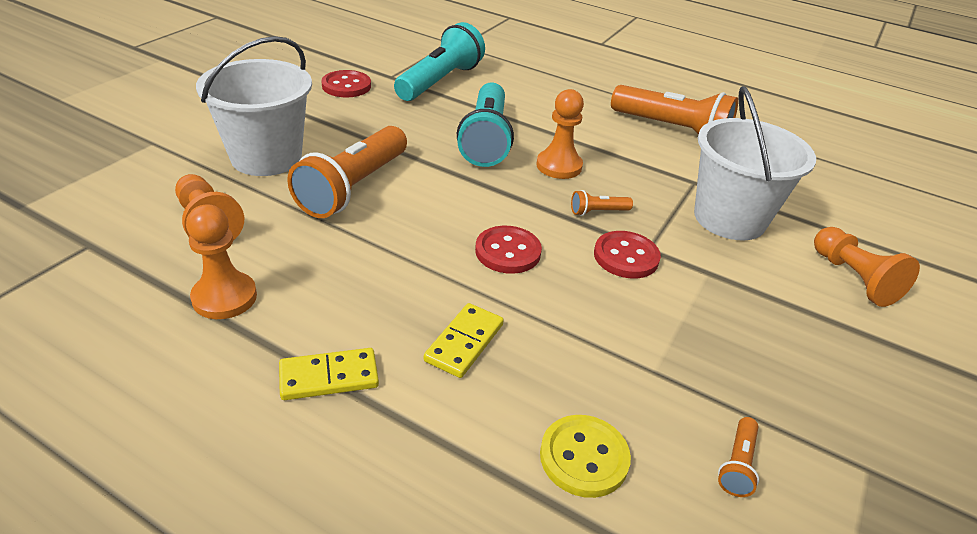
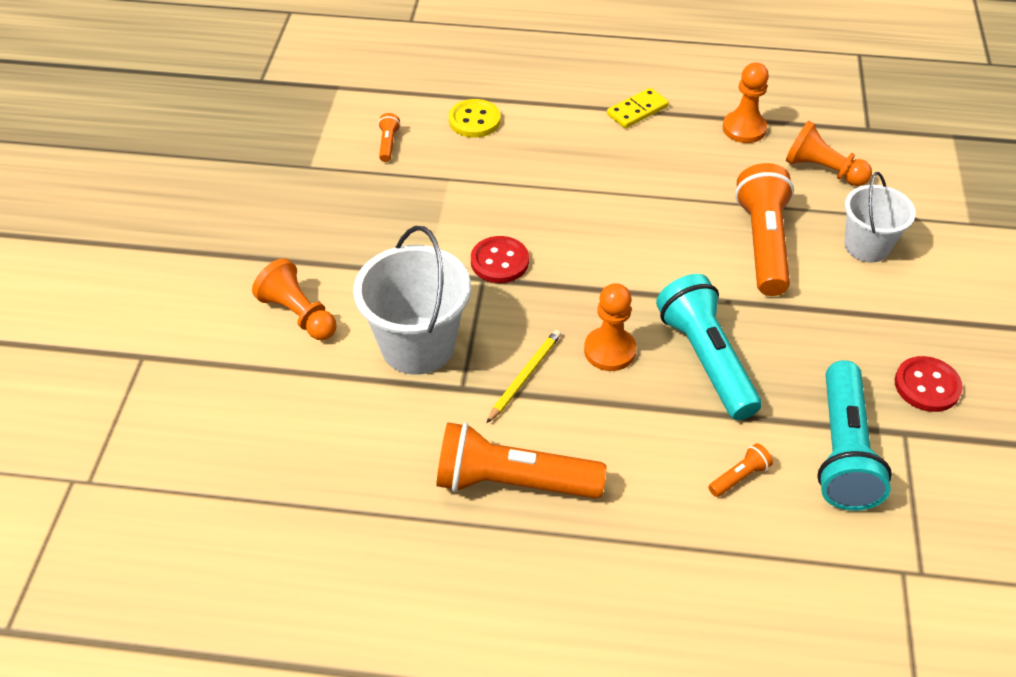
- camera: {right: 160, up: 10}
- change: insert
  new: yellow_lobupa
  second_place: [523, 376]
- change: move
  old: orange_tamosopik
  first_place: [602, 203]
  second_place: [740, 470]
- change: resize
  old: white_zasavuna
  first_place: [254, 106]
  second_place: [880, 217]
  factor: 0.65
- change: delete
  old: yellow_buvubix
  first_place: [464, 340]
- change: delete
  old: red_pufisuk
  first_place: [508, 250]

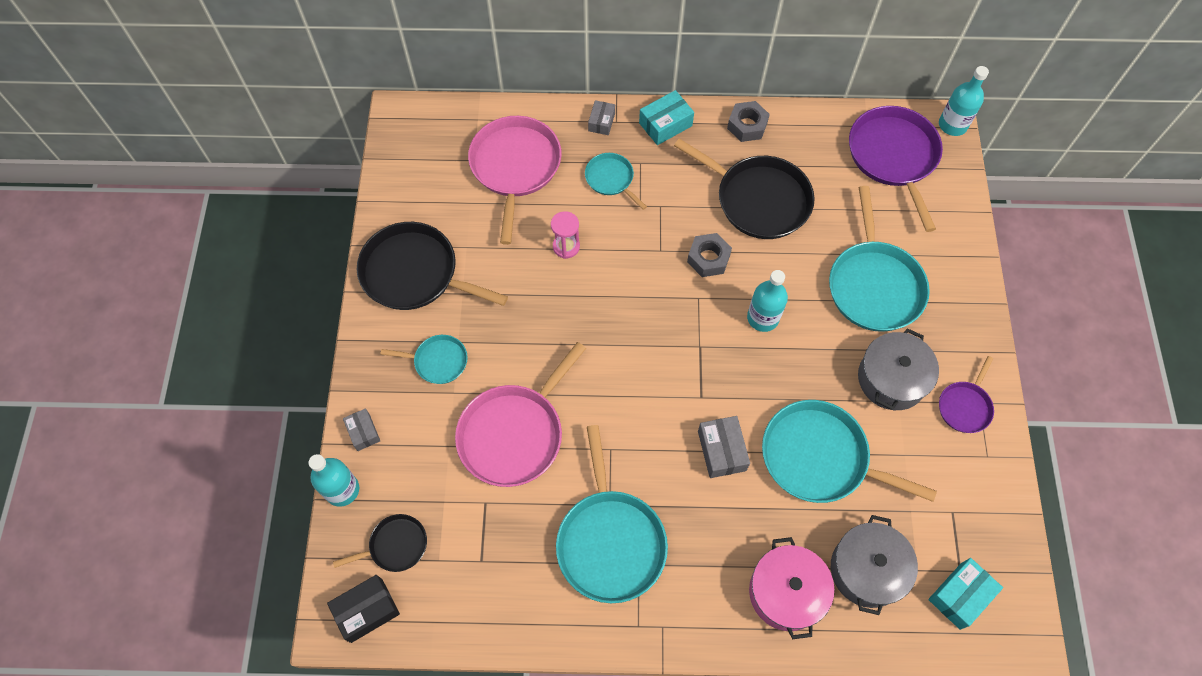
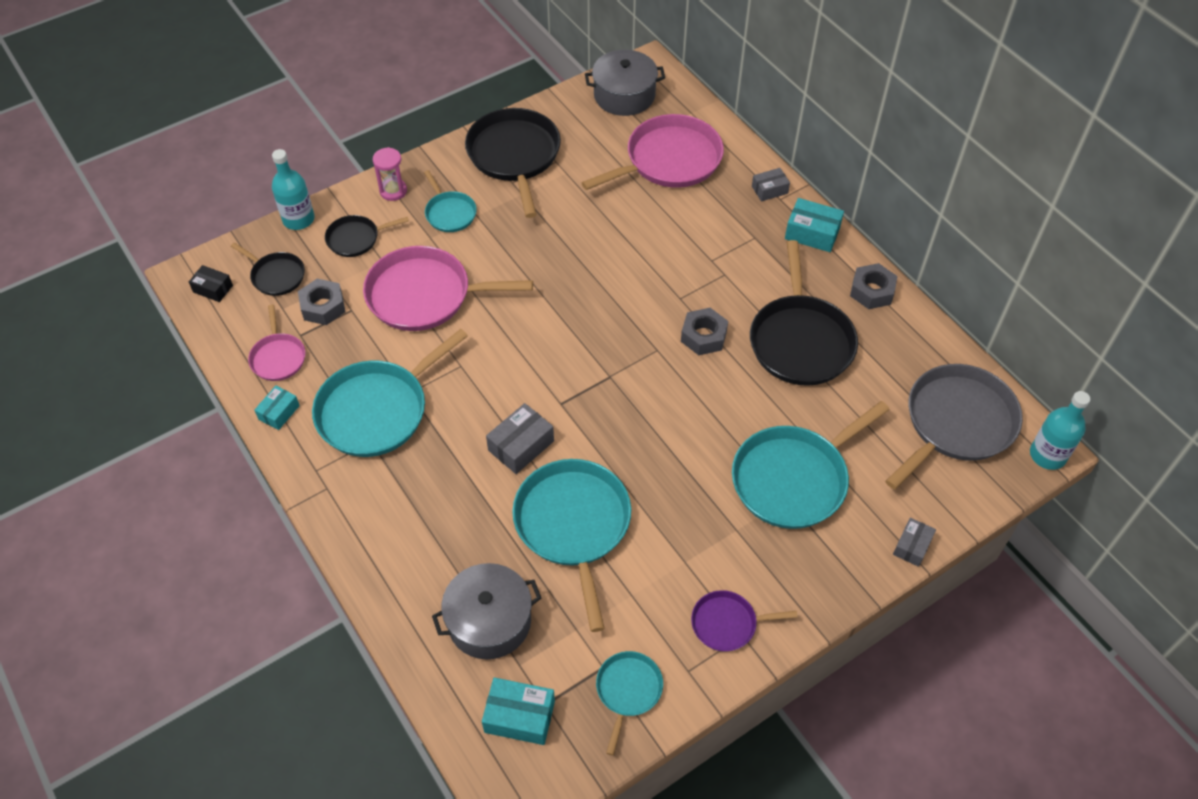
- camera: {right: 55, up: -10}
- change: resize
  old: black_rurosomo
  first_place: [363, 609]
  second_place: [211, 283]
  factor: 0.65
- change: insert
  new: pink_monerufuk
  second_place: [276, 342]
- change: insert
  new: turquoise_rurosomo
  second_place: [277, 408]
- change: insert
  new: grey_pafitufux
  second_place: [321, 302]
- change: insert
  new: black_monerufuk
  second_place: [367, 236]
- change: move
  old: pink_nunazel
  first_place: [565, 235]
  second_place: [390, 174]
- change: move
  old: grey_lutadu
  first_place: [898, 369]
  second_place: [625, 83]
- change: move
  old: turquoise_monerufuk
  first_place: [616, 181]
  second_place: [629, 703]
- change: recolor
  old: purple_monerufuk
  new: grey_monerufuk
  first_place: [896, 169]
  second_place: [954, 427]
- change: move
  old: grey_rurosomo
  first_place: [361, 429]
  second_place: [914, 542]
- change: delete
  old: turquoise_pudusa
  first_place: [767, 301]
- change: delete
  old: pink_lutadu
  first_place: [791, 588]

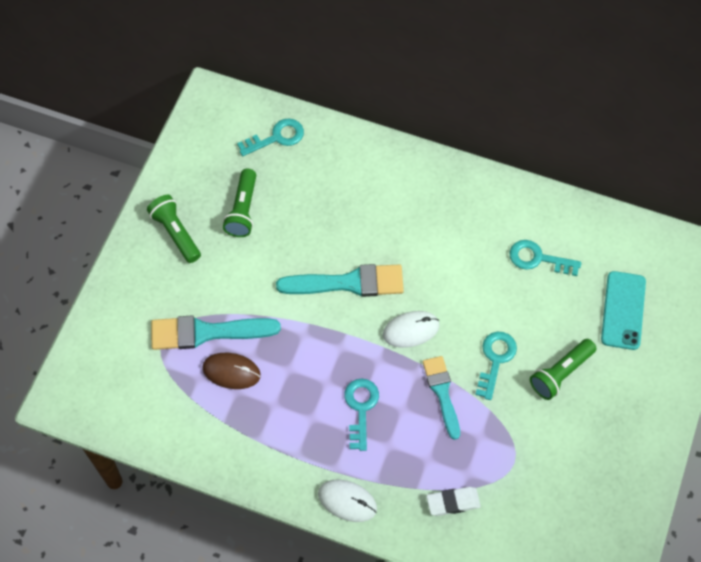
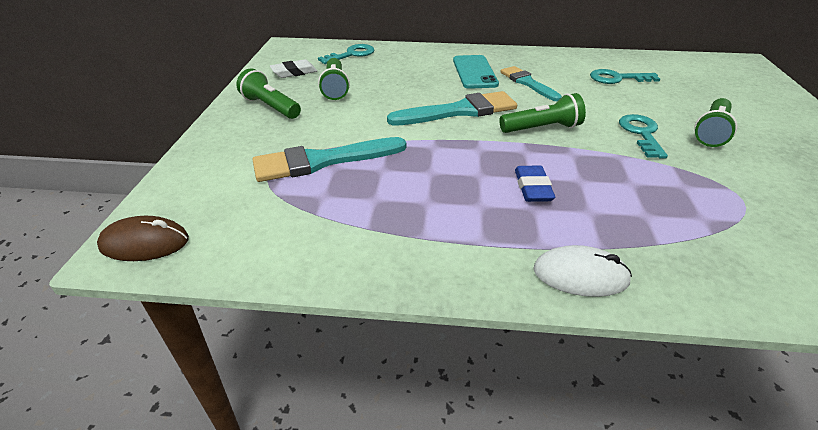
- camera: {right: -15, up: -25}
- change: move
  old: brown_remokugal
  first_place: [231, 371]
  second_place: [143, 238]
- change: move
  old: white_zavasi
  first_place: [454, 501]
  second_place: [293, 68]
- change: move
  old: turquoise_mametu
  first_place: [623, 310]
  second_place: [476, 72]
- change: replace
  old: white_remokugal
  new: green_tamosopik
  first_place: [411, 329]
  second_place: [542, 113]
- change: move
  old: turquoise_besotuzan
  first_place: [441, 398]
  second_place: [531, 83]
- change: replace
  old: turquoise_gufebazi
  new: blue_zavasi
  first_place: [361, 415]
  second_place: [535, 184]

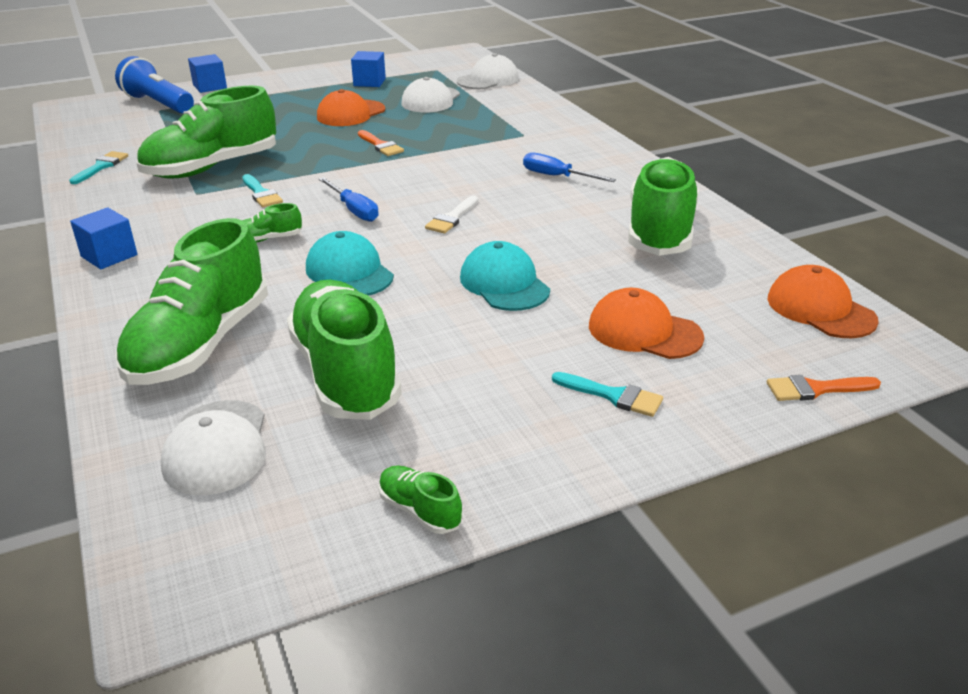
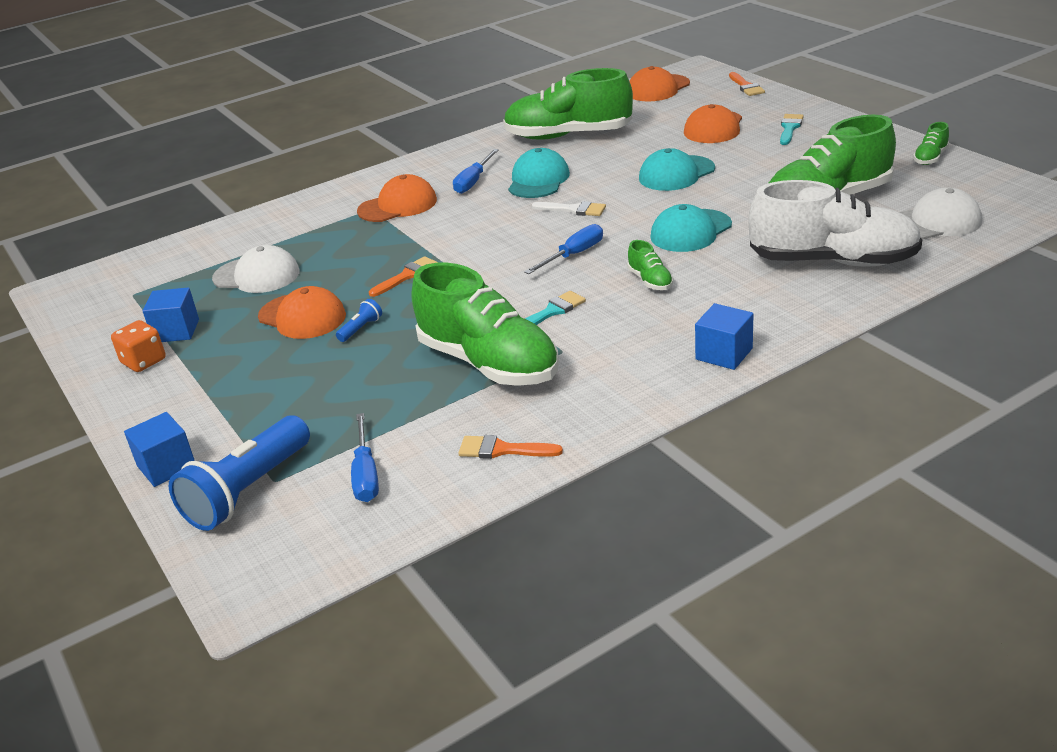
- camera: {right: -95, up: 0}
- change: insert
  new: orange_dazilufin
  second_place: [138, 346]
- change: insert
  new: blue_tamosopik
  second_place: [359, 320]
- change: insert
  new: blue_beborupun
  second_place: [365, 457]
- change: insert
  new: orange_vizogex
  second_place: [397, 198]
- change: recolor
  old: turquoise_besotuzan
  new: orange_besotuzan
  first_place: [98, 167]
  second_place: [510, 447]
- change: insert
  new: turquoise_vizogex
  second_place: [539, 173]
- change: recolor
  old: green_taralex
  new: white_taralex
  first_place: [191, 301]
  second_place: [835, 223]
- change: delete
  old: white_vizogex
  first_place: [488, 71]

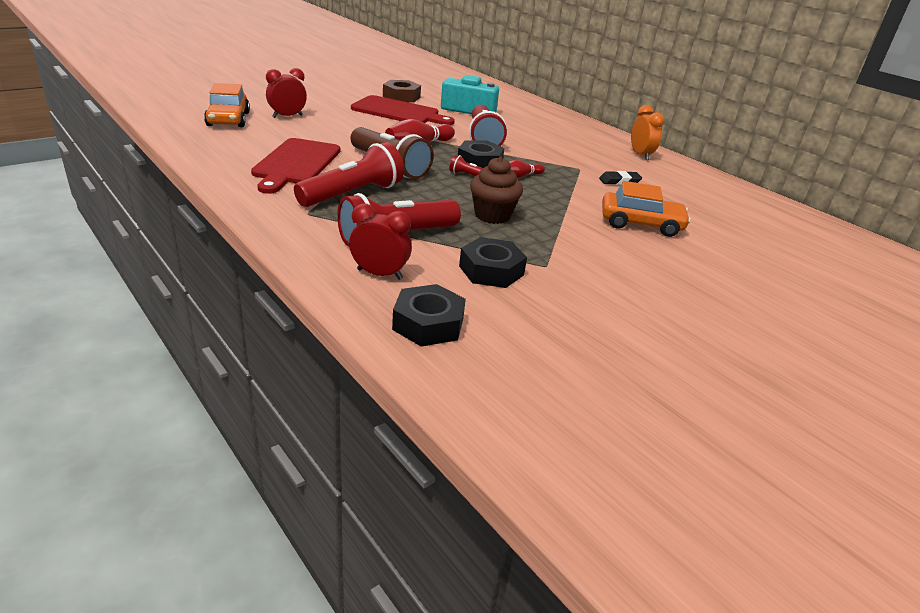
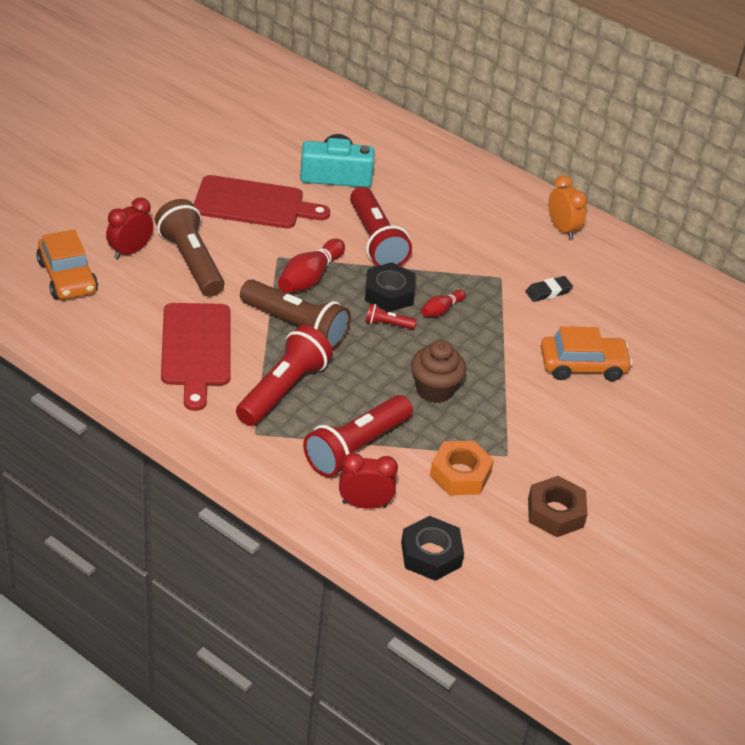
- camera: {right: -15, up: 10}
- change: insert
  new: brown_tamosopik
  second_place: [189, 248]
- change: recolor
  old: black_pafitufux
  new: orange_pafitufux
  first_place: [493, 262]
  second_place: [462, 468]
- change: move
  old: brown_pafitufux
  first_place: [402, 91]
  second_place: [558, 506]

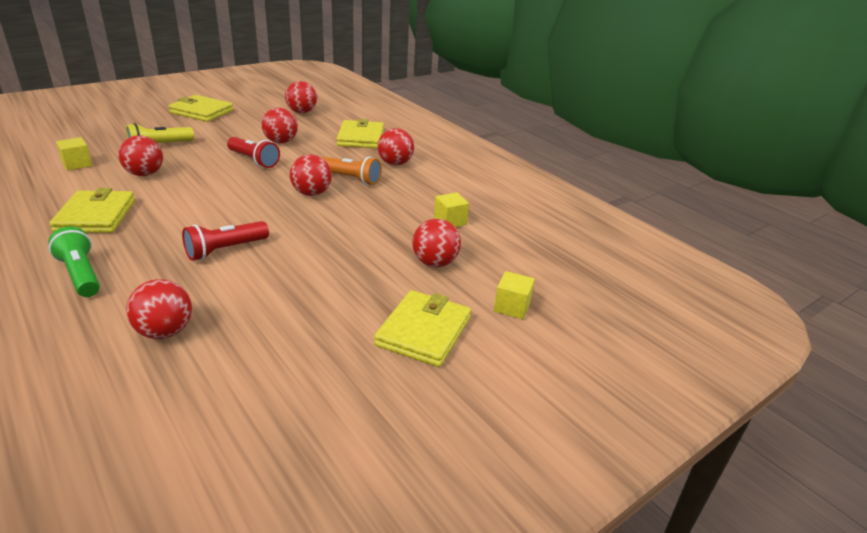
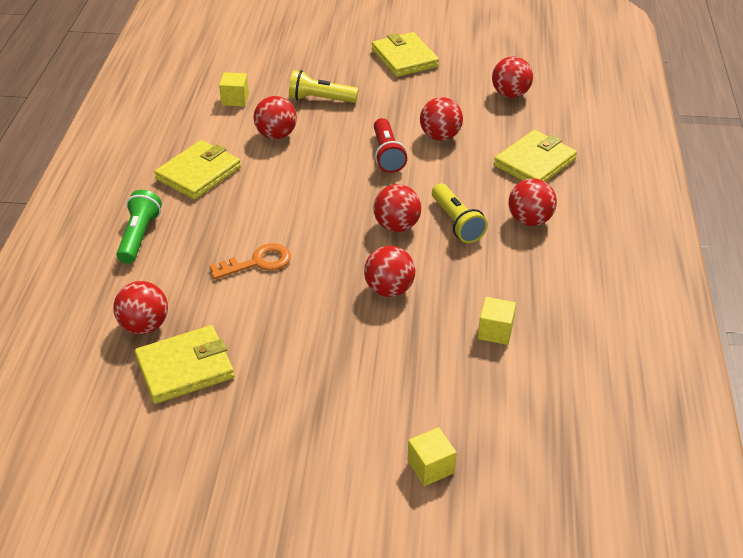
- camera: {right: 45, up: 10}
- change: move
  old: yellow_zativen
  first_place: [422, 328]
  second_place: [184, 364]
- change: replace
  old: red_tamosopik
  new: orange_gufebazi
  first_place: [225, 241]
  second_place: [250, 261]
- change: move
  old: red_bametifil
  first_place: [436, 243]
  second_place: [389, 271]
- change: recolor
  old: orange_tamosopik
  new: yellow_tamosopik
  first_place: [351, 170]
  second_place: [460, 213]

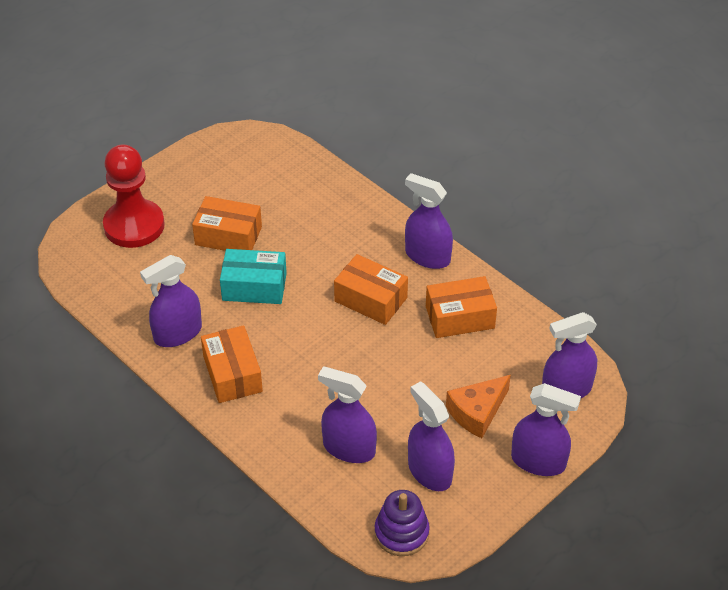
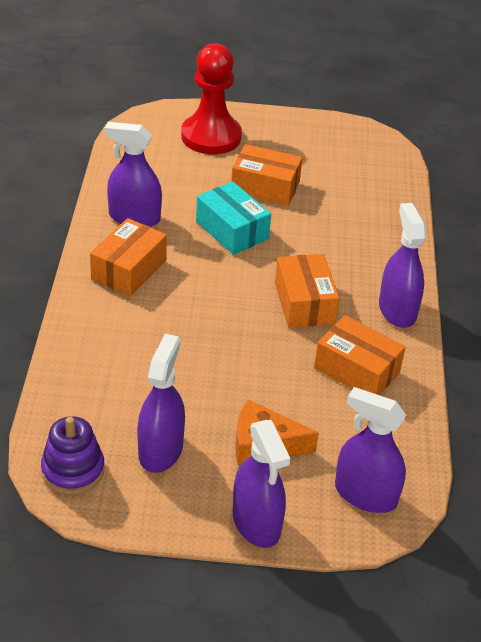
- camera: {right: 45, up: -5}
- change: rotate
  old: orange_rurosomo
  first_place: [227, 223]
  second_place: [266, 175]
  degrees: -45
- change: delete
  old: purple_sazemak
  first_place: [347, 415]

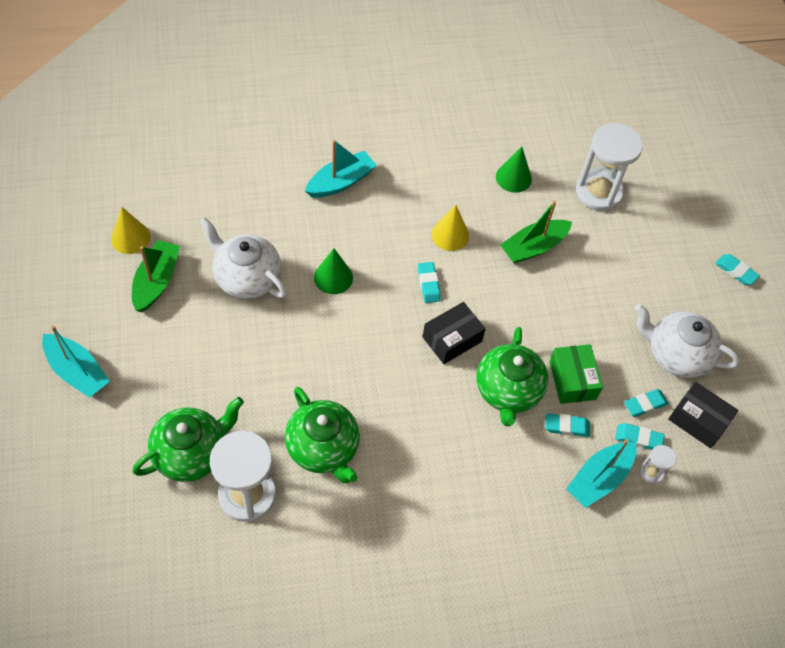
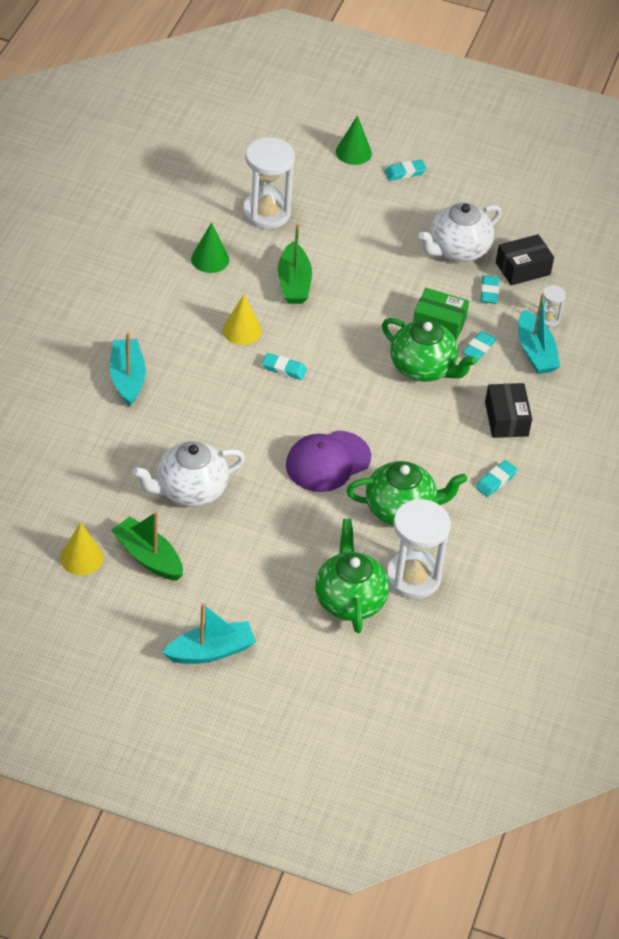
- camera: {right: -60, up: -10}
- change: insert
  new: purple_vizogex
  second_place: [328, 461]
- change: move
  old: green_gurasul
  first_place: [333, 271]
  second_place: [354, 140]
- change: move
  old: turquoise_zavasi
  first_place: [640, 436]
  second_place: [497, 478]
- change: move
  old: black_rurosomo
  first_place: [454, 333]
  second_place: [508, 410]

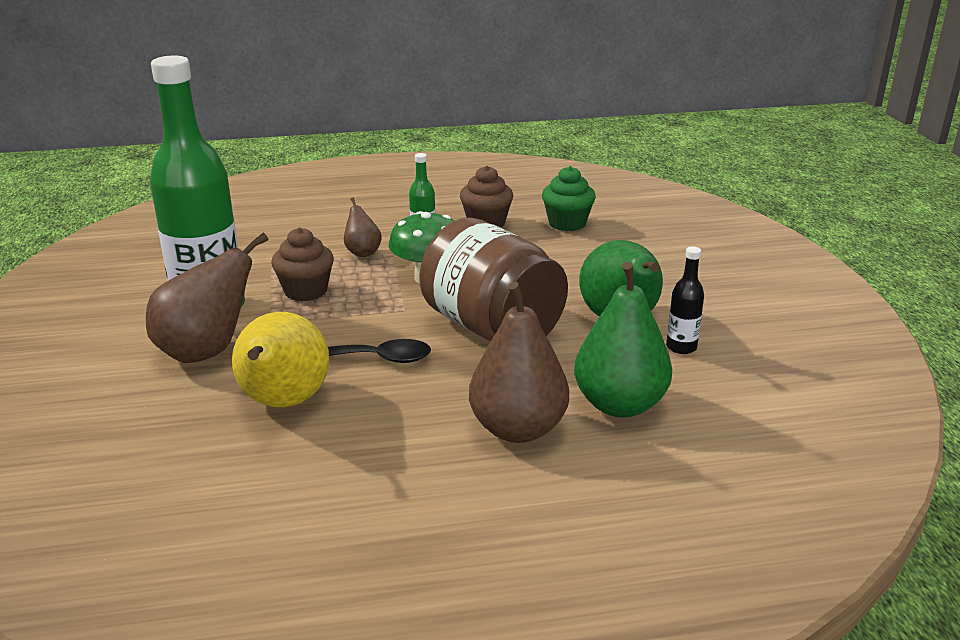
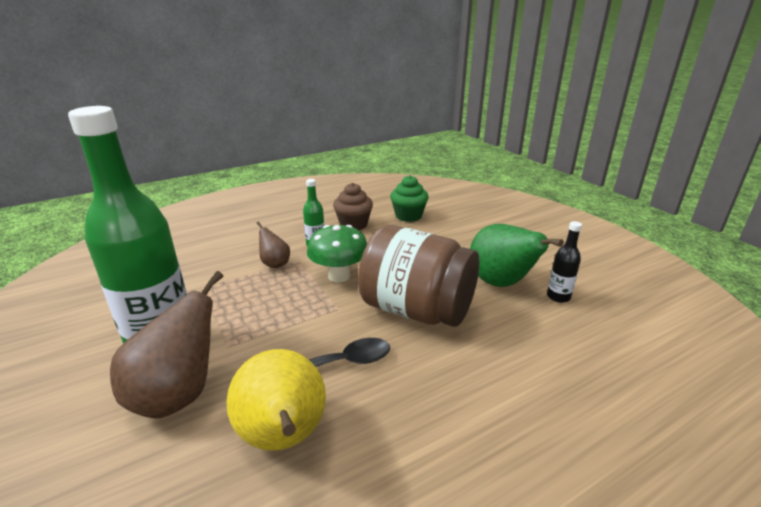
- camera: {right: -20, up: 0}
- change: delete
  old: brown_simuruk
  first_place: [302, 264]
- change: delete
  old: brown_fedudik
  first_place: [519, 362]
- change: delete
  old: green_fedudik
  first_place: [623, 340]

